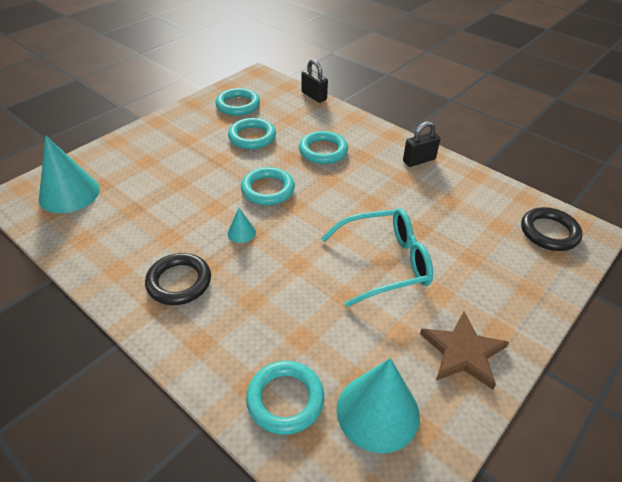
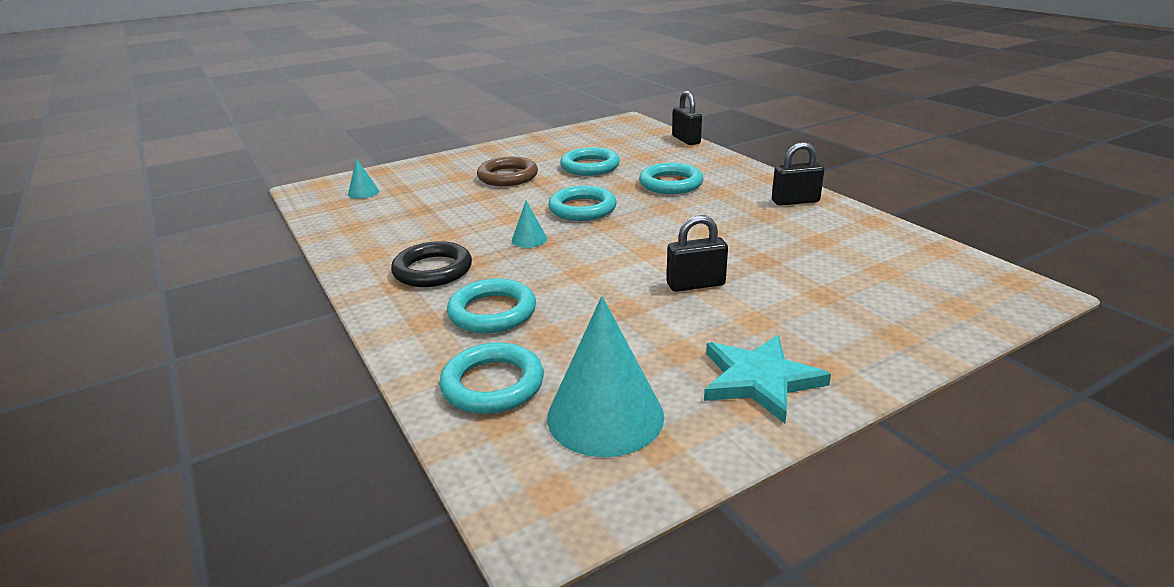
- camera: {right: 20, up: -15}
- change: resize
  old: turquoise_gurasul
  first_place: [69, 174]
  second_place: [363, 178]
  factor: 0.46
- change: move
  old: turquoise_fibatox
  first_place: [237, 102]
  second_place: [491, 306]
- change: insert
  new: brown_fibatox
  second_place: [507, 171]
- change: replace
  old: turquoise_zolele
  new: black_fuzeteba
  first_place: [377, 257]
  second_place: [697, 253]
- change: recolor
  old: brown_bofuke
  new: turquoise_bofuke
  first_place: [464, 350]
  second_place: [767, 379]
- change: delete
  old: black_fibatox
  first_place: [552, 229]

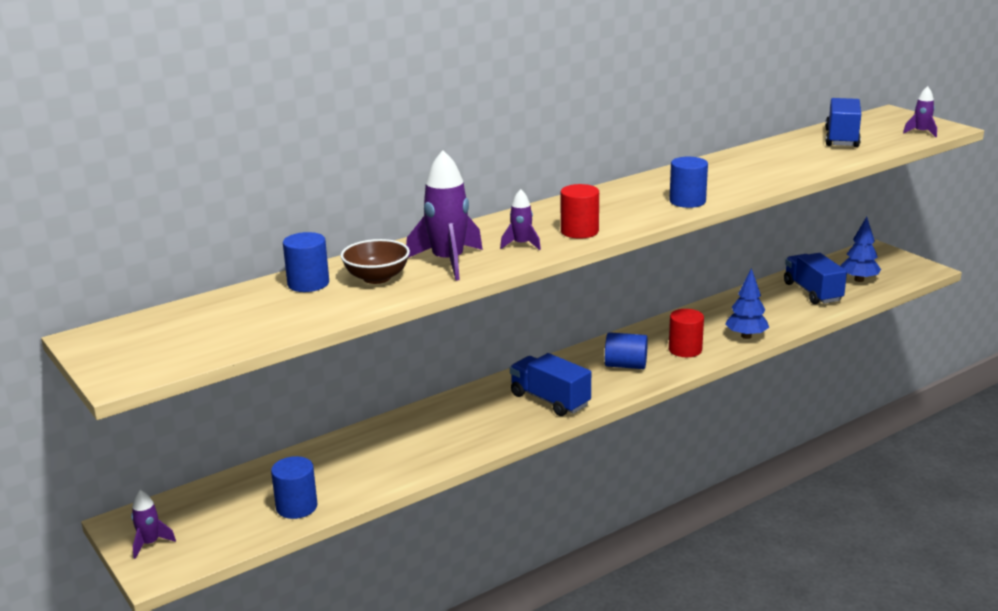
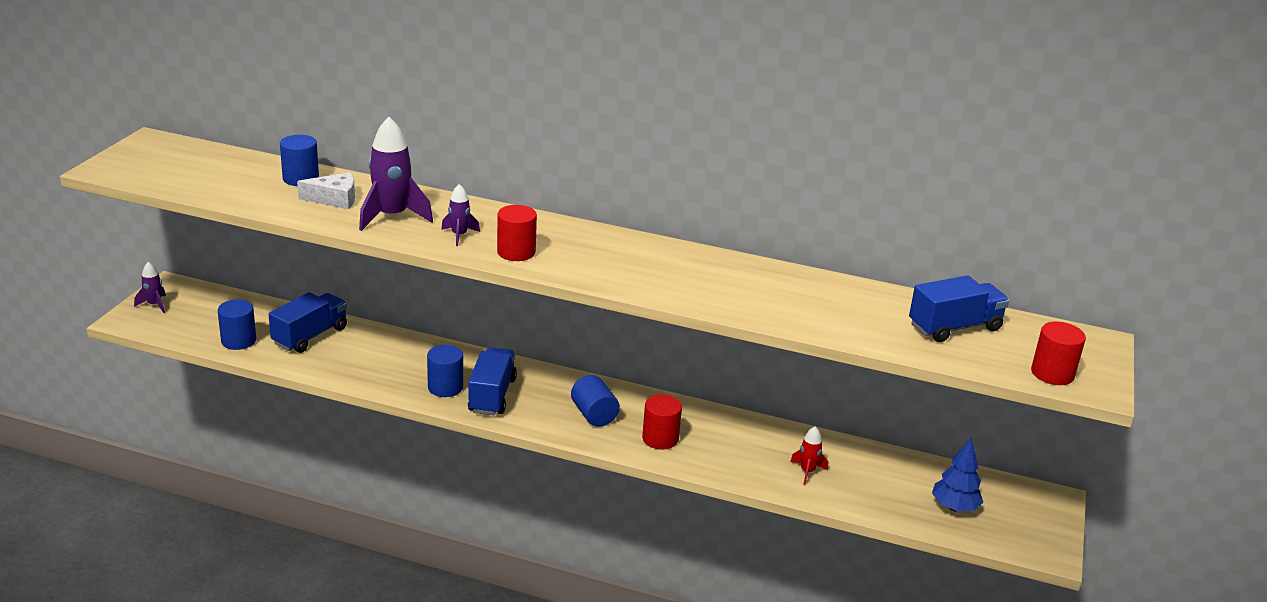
- camera: {right: 50, up: 5}
- change: move
  old: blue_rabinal
  first_place: [815, 278]
  second_place: [308, 322]
- change: replace
  old: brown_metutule
  new: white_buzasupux
  first_place: [375, 261]
  second_place: [326, 190]
- change: move
  old: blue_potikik
  first_place: [688, 182]
  second_place: [445, 371]
- change: insert
  new: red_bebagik
  second_place: [809, 455]
- change: replace
  old: purple_bebagik
  new: red_potikik
  first_place: [920, 111]
  second_place: [1058, 353]
- change: delete
  old: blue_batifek
  first_place: [747, 303]

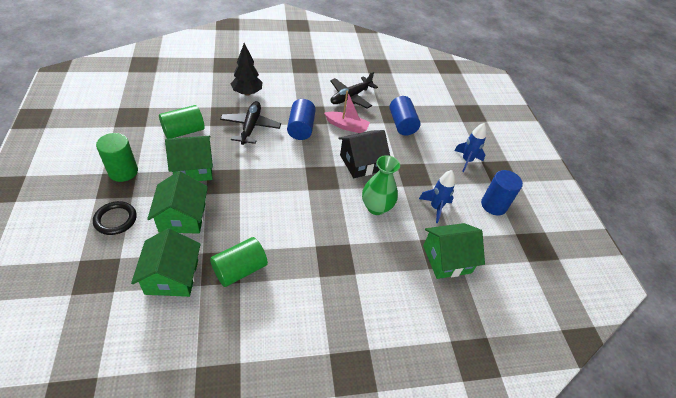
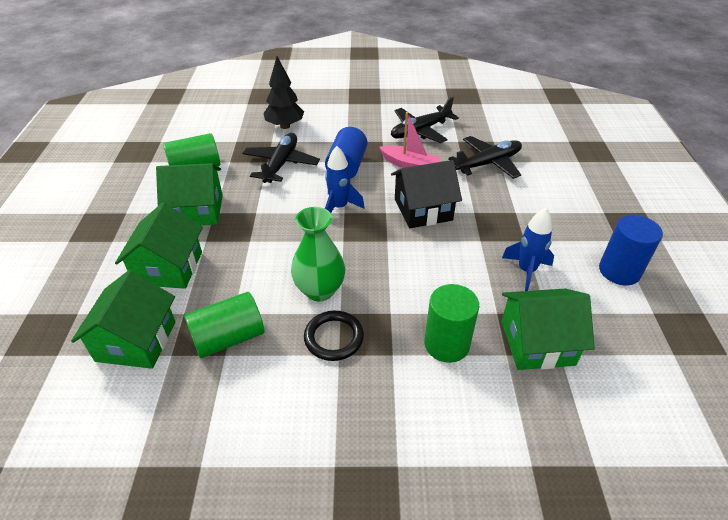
- camera: {right: 15, up: -5}
- change: move
  old: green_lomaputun
  first_place: [381, 185]
  second_place: [318, 254]
- change: move
  old: black_fibatox
  first_place: [115, 218]
  second_place: [334, 336]
- change: move
  old: blue_bebagik
  first_place: [470, 147]
  second_place: [345, 179]
- change: move
  old: green_potikik
  first_place: [117, 157]
  second_place: [451, 323]
- change: replace
  old: blue_potikik
  new: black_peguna
  first_place: [404, 116]
  second_place: [485, 157]

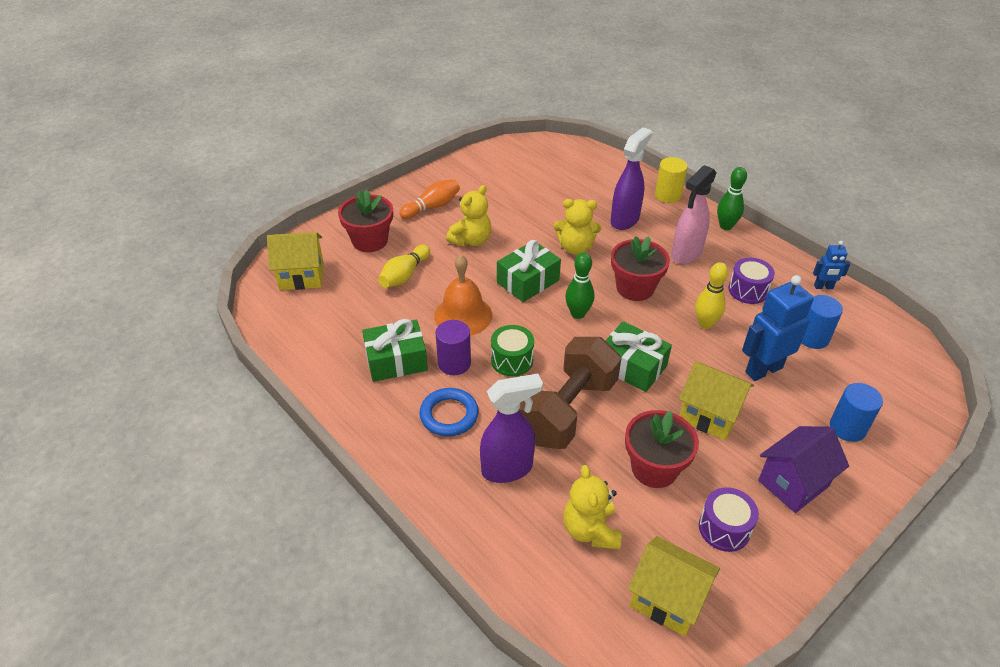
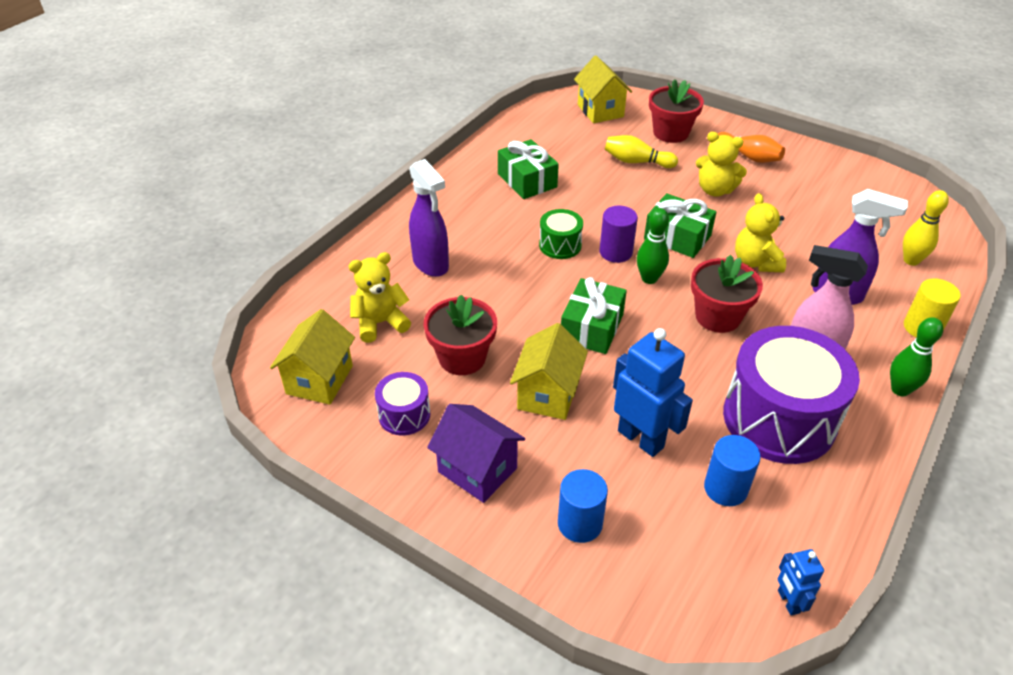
- camera: {right: 75, up: 0}
- change: move
  old: purple_potikik
  first_place: [453, 347]
  second_place: [619, 234]
- change: resize
  old: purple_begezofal
  first_place: [751, 281]
  second_place: [791, 395]
  factor: 2.13
- change: move
  old: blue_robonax
  first_place: [831, 265]
  second_place: [801, 582]
- change: move
  old: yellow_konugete
  first_place: [711, 295]
  second_place: [926, 228]
- change: delete
  old: blue_fibatox
  first_place: [449, 412]
- change: delete
  old: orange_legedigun
  first_place: [463, 295]
- change: delete
  old: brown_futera
  first_place: [570, 393]

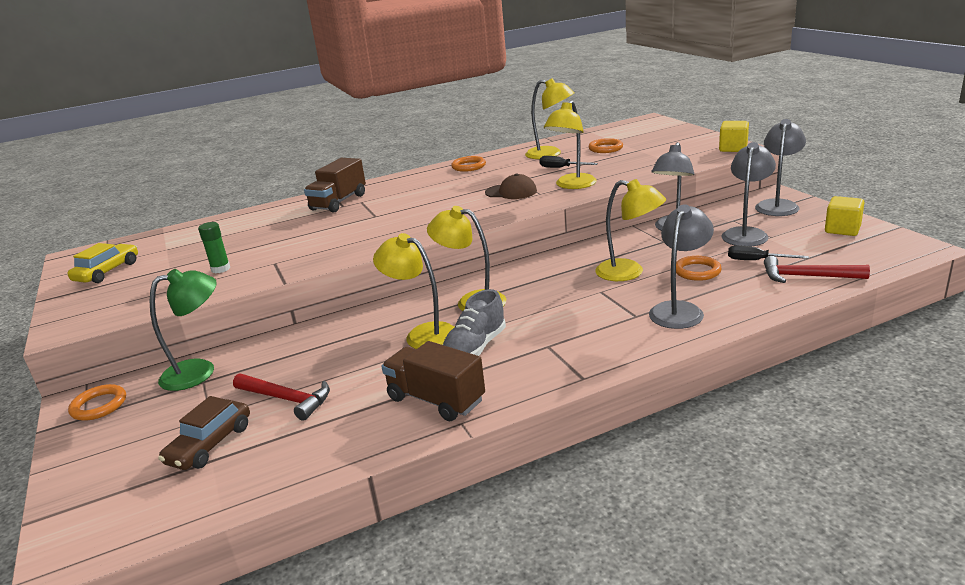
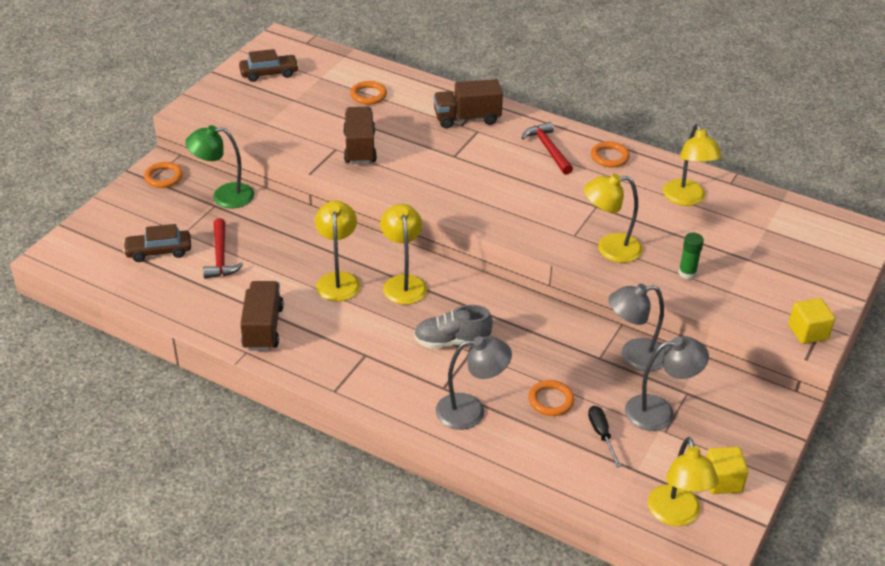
- camera: {right: 50, up: 15}
- change: rotate
  old: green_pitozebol
  first_place: [183, 330]
  second_place: [219, 166]
  degrees: 150
- change: recolor
  old: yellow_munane
  new: brown_munane
  first_place: [102, 263]
  second_place: [269, 65]
- change: insert
  new: brown_rabinal
  second_place: [360, 135]
- change: move
  old: orange_fibatox
  first_place: [605, 145]
  second_place: [368, 93]
- change: move
  old: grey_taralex
  first_place: [474, 322]
  second_place: [453, 326]
- change: move
  old: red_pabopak
  first_place: [817, 269]
  second_place: [547, 148]
- change: move
  old: yellow_pitozebol
  first_place: [630, 230]
  second_place: [683, 481]
- change: move
  old: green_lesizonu
  first_place: [214, 247]
  second_place: [691, 256]
- change: delete
  old: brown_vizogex
  first_place: [511, 186]
- change: delete
  old: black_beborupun
  first_place: [568, 162]
- change: delete
  old: grey_pitozebol
  first_place: [780, 167]

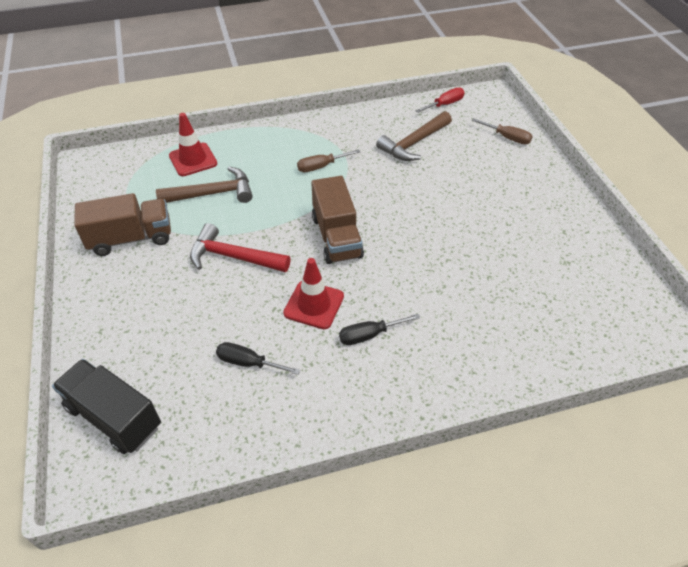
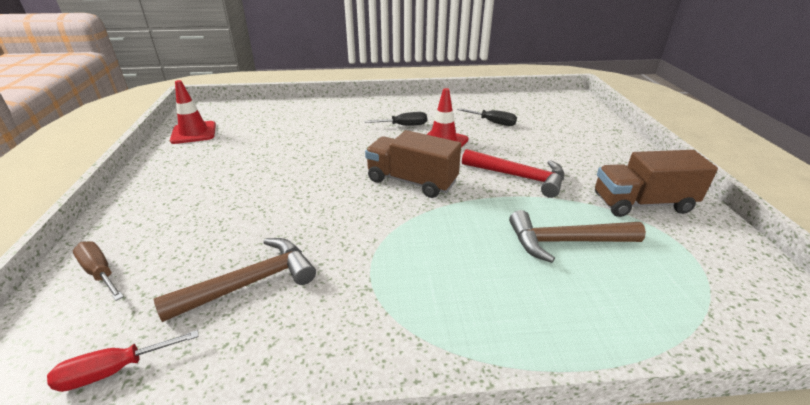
- camera: {right: -170, up: -15}
- change: move
  old: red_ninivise
  first_place: [193, 144]
  second_place: [193, 112]
- change: rotate
  old: brown_rabinal
  first_place: [337, 220]
  second_place: [413, 164]
  degrees: -60
- change: delete
  old: black_rabinal
  first_place: [106, 406]
- change: delete
  old: brown_beborupun
  first_place: [328, 160]

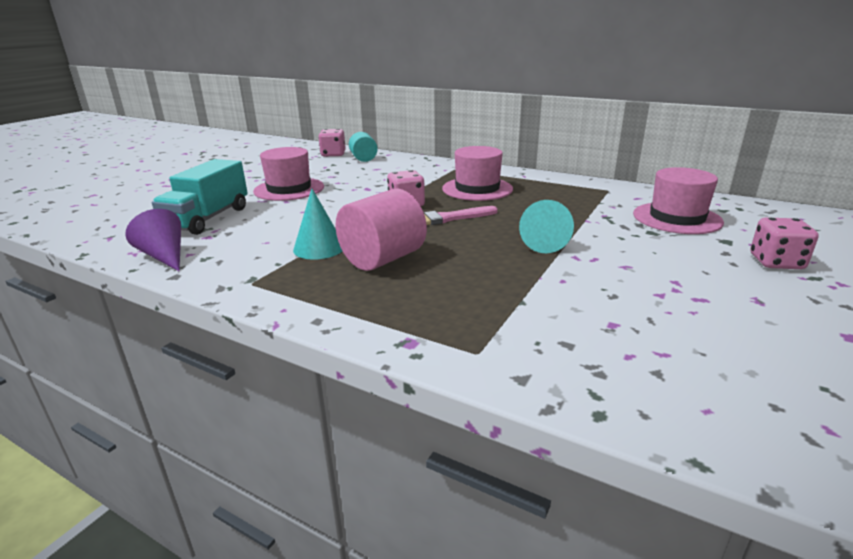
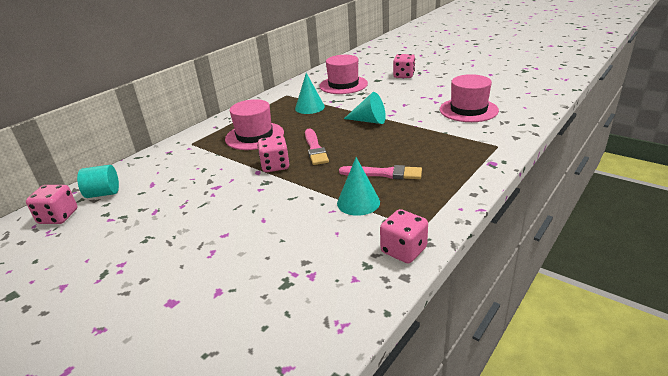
- camera: {right: -80, up: 5}
- change: insert
  new: turquoise_gurasul
  second_place: [310, 93]
- change: replace
  old: pink_potikik
  new: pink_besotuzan
  first_place: [381, 230]
  second_place: [380, 172]
- change: insert
  new: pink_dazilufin
  second_place: [404, 236]
- change: move
  old: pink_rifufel
  first_place: [288, 174]
  second_place: [469, 98]
- change: delete
  old: purple_gurasul
  first_place: [153, 240]
- change: delete
  old: turquoise_rabinal
  first_place: [200, 197]

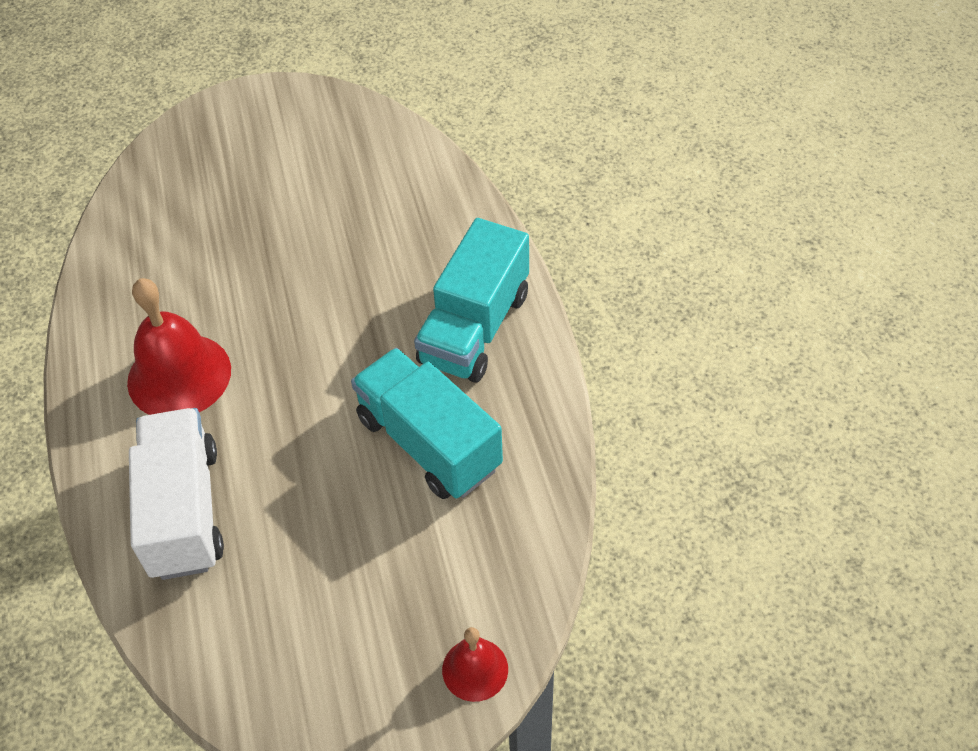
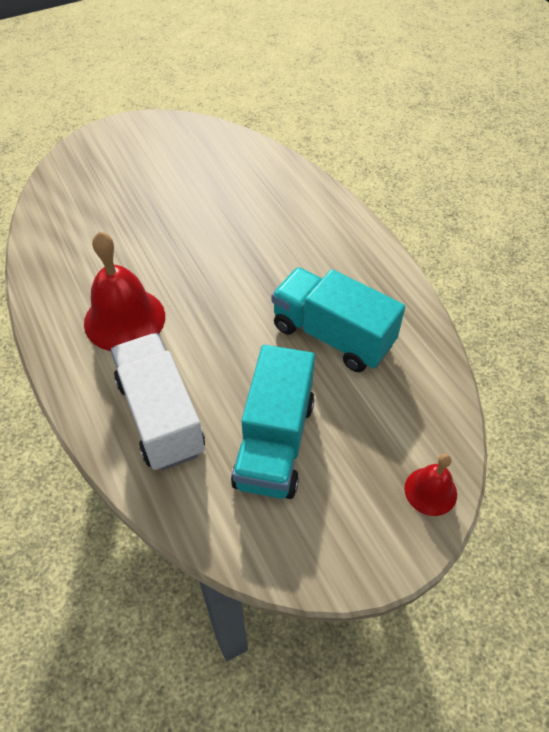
- camera: {right: -15, up: 0}
- change: move
  old: turquoise_rabinal
  first_place: [471, 300]
  second_place: [273, 422]

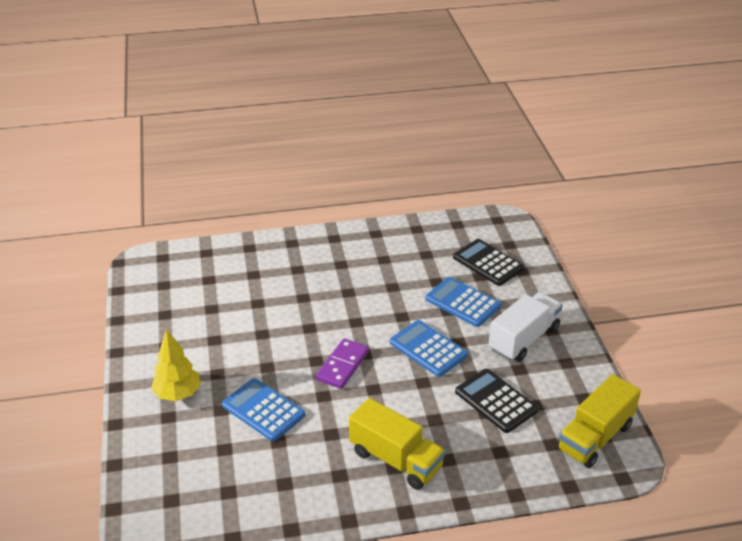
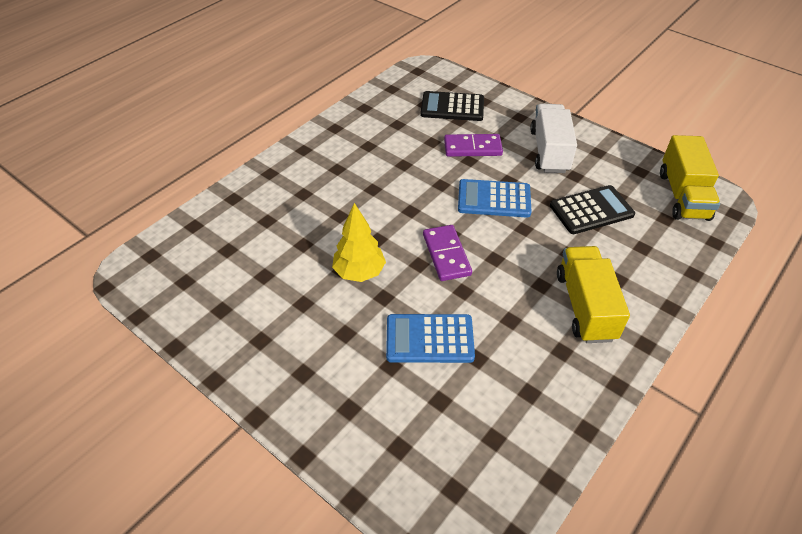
- camera: {right: -40, up: 10}
- change: move
  old: yellow_batifek
  first_place: [176, 365]
  second_place: [359, 242]
- change: replace
  old: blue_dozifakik
  new: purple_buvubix
  first_place: [463, 302]
  second_place: [473, 145]
- change: rotate
  old: black_dozifakik
  first_place: [496, 401]
  second_place: [592, 209]
  degrees: 150
- change: rotate
  old: yellow_rabinal
  first_place: [397, 444]
  second_place: [593, 294]
  degrees: -90

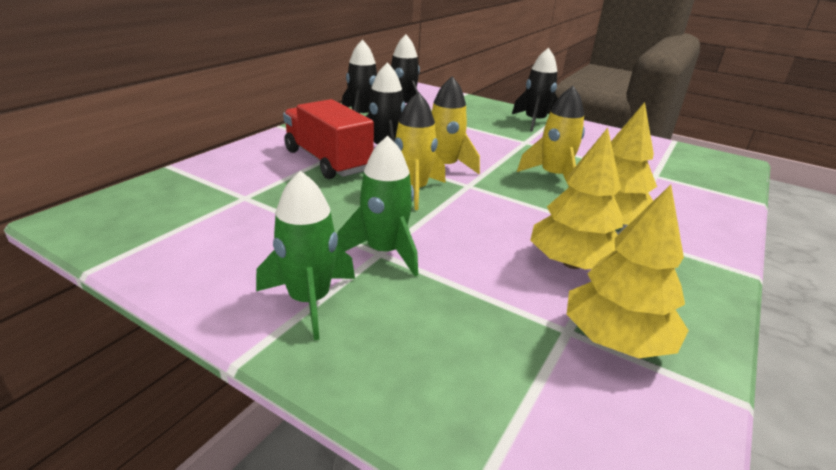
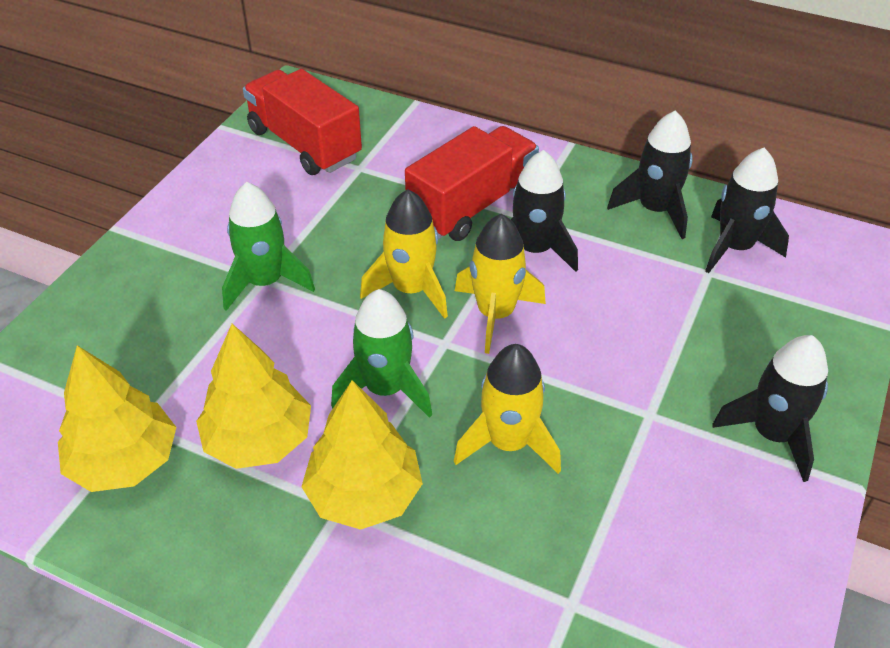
- camera: {right: 85, up: 15}
- change: insert
  new: red_rabinal
  second_place: [302, 122]
- change: move
  old: green_bebagik
  first_place: [305, 255]
  second_place: [381, 353]

